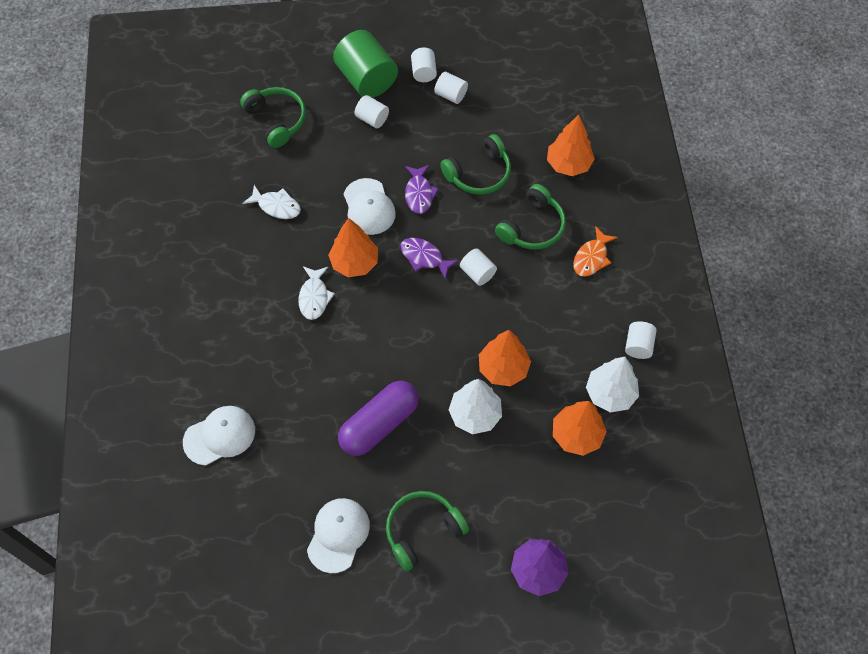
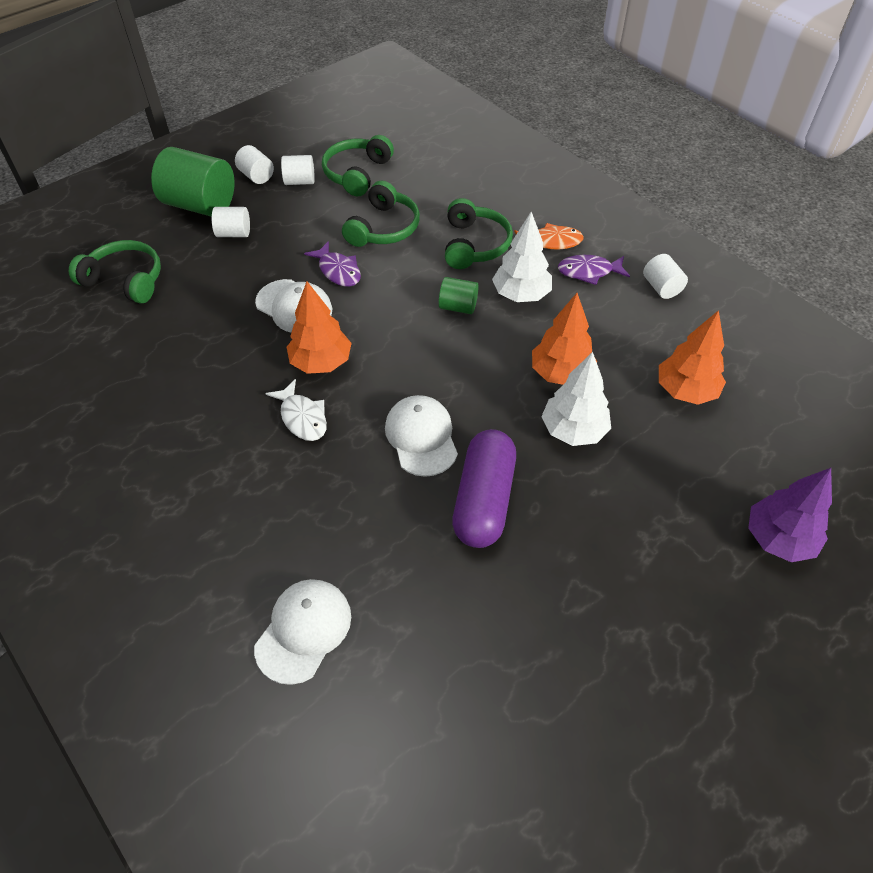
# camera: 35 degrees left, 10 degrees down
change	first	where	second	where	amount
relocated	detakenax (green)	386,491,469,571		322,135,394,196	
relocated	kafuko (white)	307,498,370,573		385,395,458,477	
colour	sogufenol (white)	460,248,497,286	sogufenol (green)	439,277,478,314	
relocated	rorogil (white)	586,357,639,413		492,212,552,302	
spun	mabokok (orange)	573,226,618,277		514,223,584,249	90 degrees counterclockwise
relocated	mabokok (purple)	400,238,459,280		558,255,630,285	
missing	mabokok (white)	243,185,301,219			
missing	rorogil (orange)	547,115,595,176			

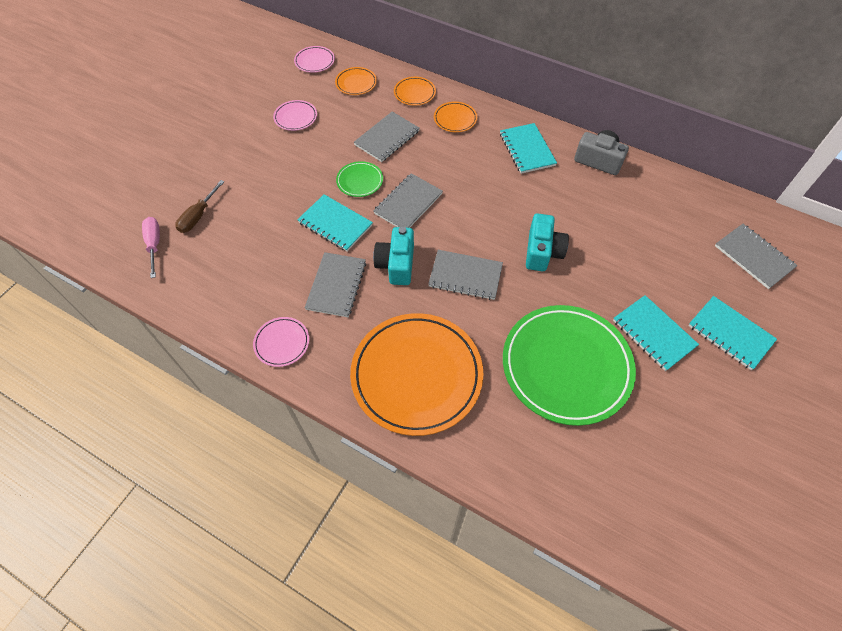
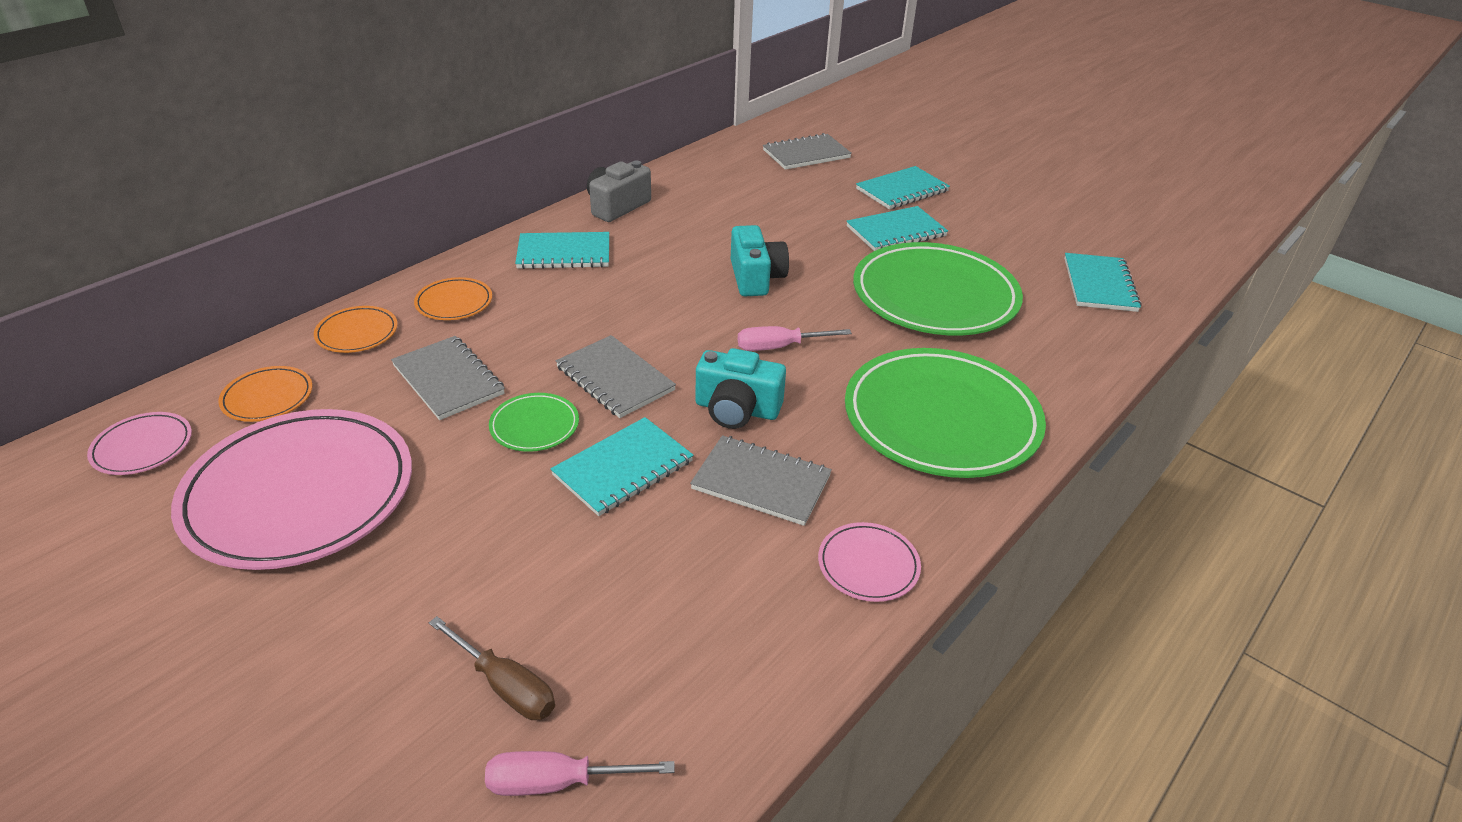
# camera: 80 degrees left, 20 degrees down
change	first	where	second	where	amount
size	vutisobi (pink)	273,100,317,131		171,409,412,570	x2.29
spun	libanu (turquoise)	526,213,569,271		731,225,789,296	60 degrees clockwise
exchanged	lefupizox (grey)	428,250,503,300	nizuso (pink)	738,326,852,351	
colour	vutisobi (orange)	350,313,484,436	vutisobi (green)	845,348,1046,478	
appeared			lefupizox (turquoise)	1064,253,1141,312	

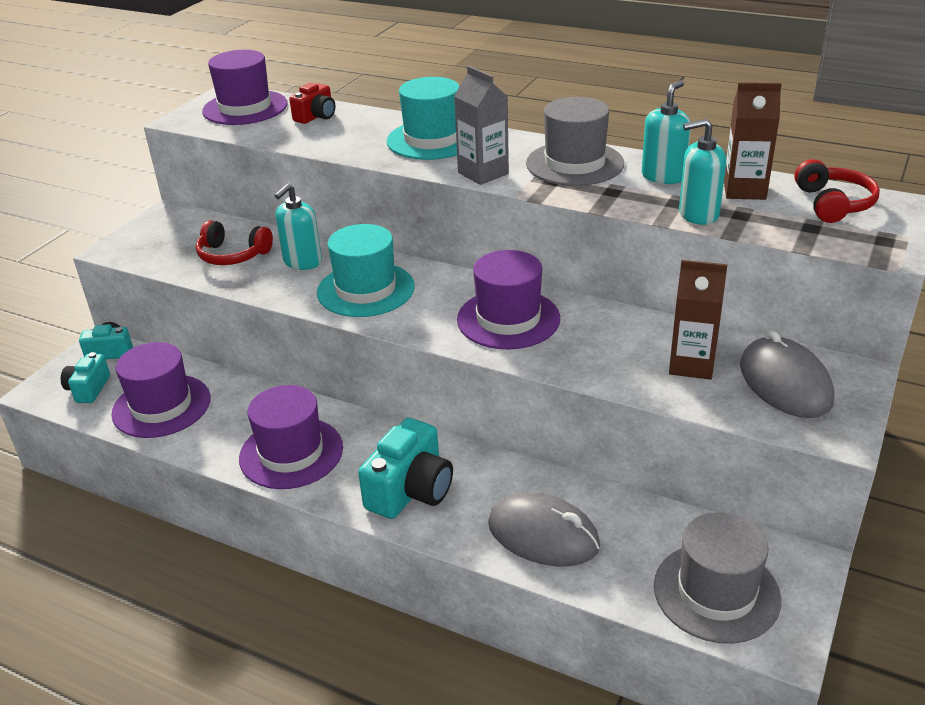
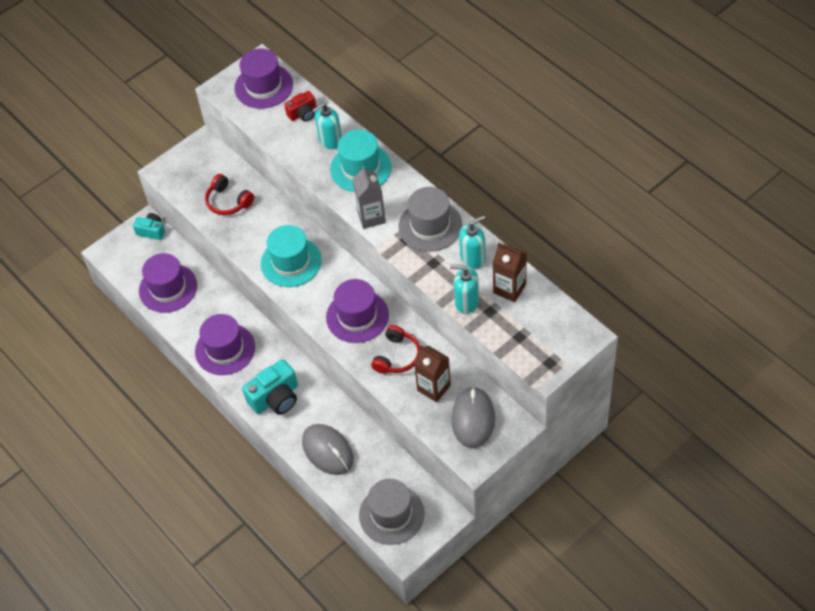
# camera: 25 degrees right, 20 degrees up
change	first	where	second	where	amount
relocated	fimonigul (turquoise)	274,184,322,270		312,103,342,149	
relocated	detakenax (red)	795,159,880,223		371,325,420,374	
missing	libanu (turquoise)	61,352,110,403			

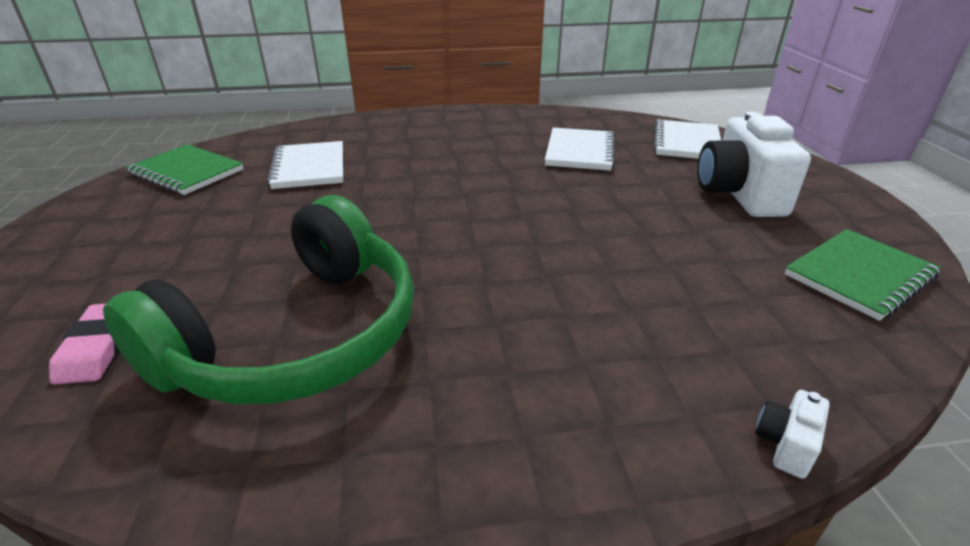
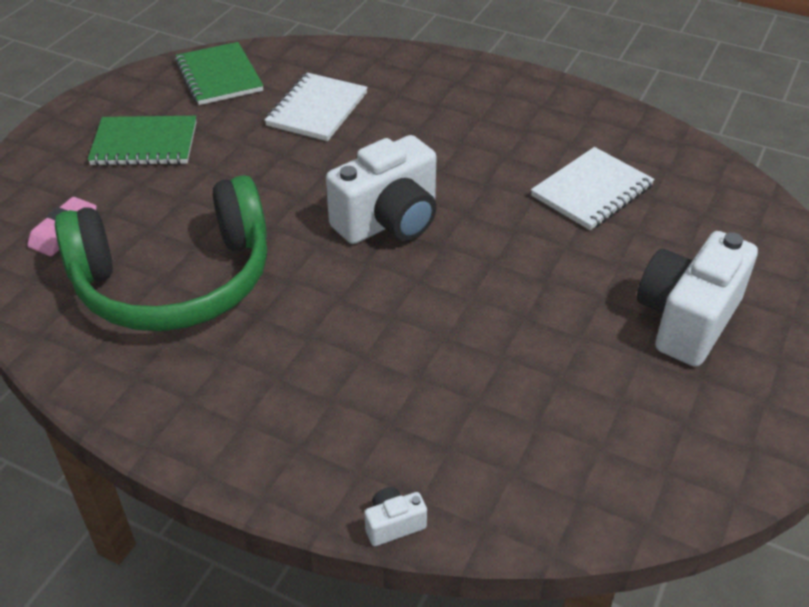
# camera: 35 degrees right, 10 degrees up
change	first	where	second	where	amount
relocated	lefupizox (green)	785,229,941,321		88,116,197,166	
appeared			libanu (white)	326,135,437,244	
missing	lefupizox (white)	654,119,721,159			

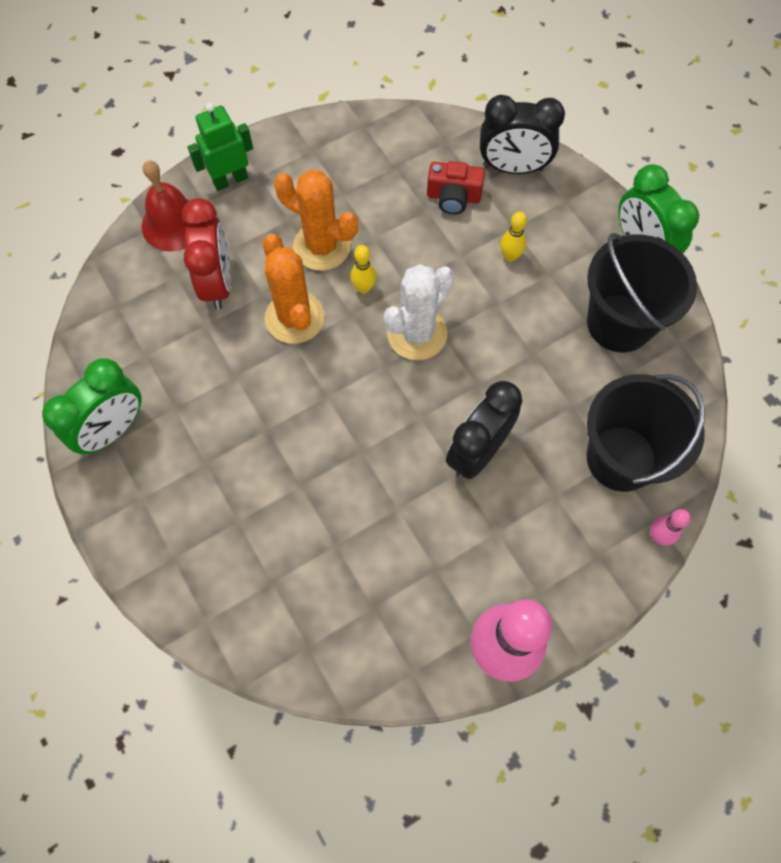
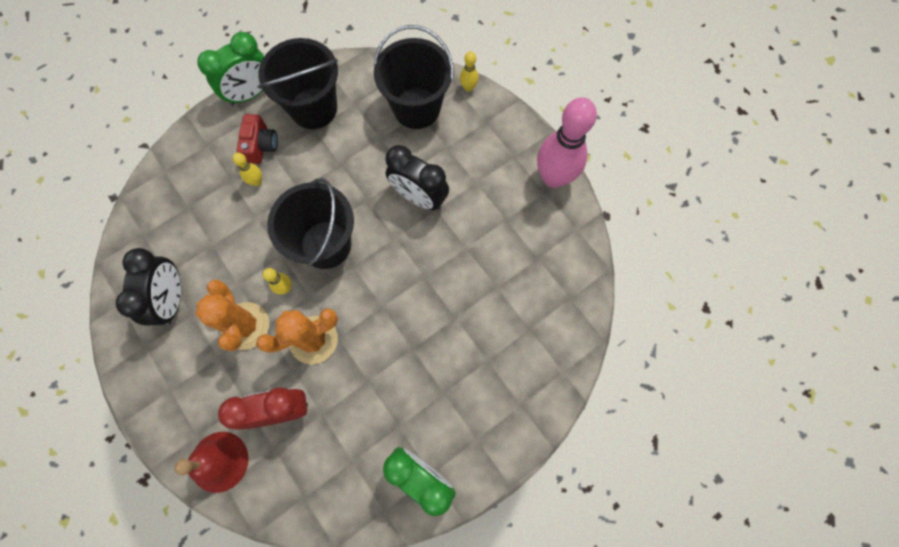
# camera: 95 degrees left, 5 degrees up
change	first	where	second	where	amount
relocated	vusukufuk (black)	480,95,565,174		116,248,181,325	
spun	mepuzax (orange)	274,170,358,271		196,279,269,351	45 degrees counterclockwise
relocated	libanu (red)	427,161,485,214		237,114,278,164	
exchanged	mepuzax (white)	384,264,454,360	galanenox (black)	267,178,354,269	
colour	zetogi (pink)	651,509,691,545	zetogi (yellow)	460,51,479,92	
missing	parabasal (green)	188,103,253,191			

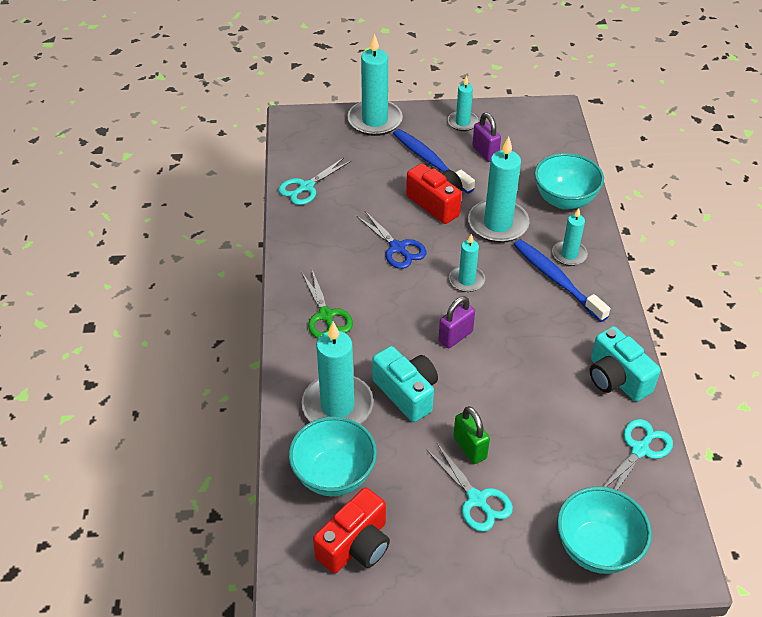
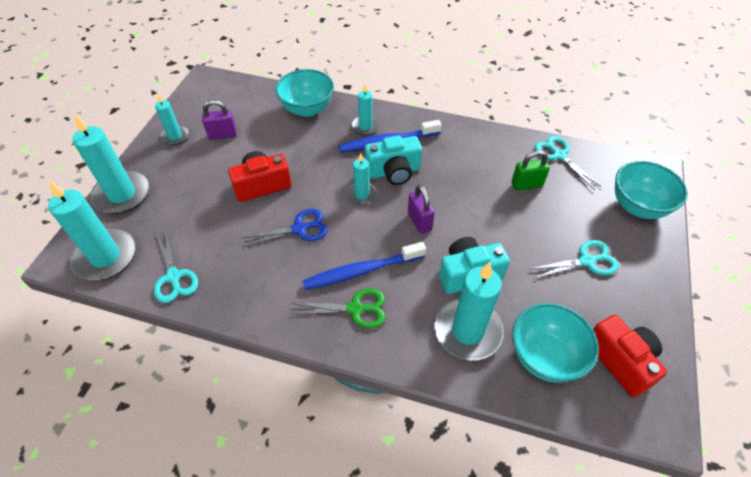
# camera: 70 degrees left, 5 degrees up
change	first	where	second	where	amount
relocated	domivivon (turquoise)	468,137,529,243		48,180,136,280	
relocated	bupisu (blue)	393,129,475,194		302,242,426,290	
relocated	libanu (turquoise)	590,326,661,402		365,136,422,185	
relocated	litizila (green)	453,406,490,464		511,150,550,190	

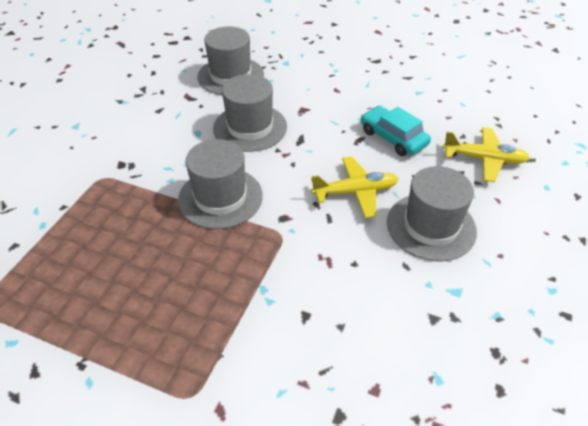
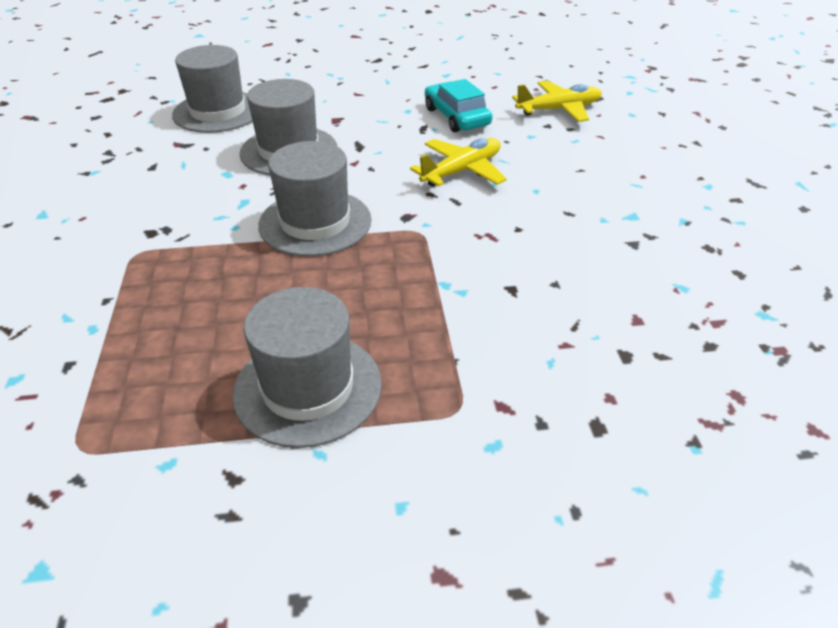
# camera: 30 degrees left, 5 degrees down
change	first	where	second	where	amount
relocated	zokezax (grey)	387,166,477,262		232,287,382,448	
spun	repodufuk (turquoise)	361,106,431,156		425,79,492,132	45 degrees clockwise

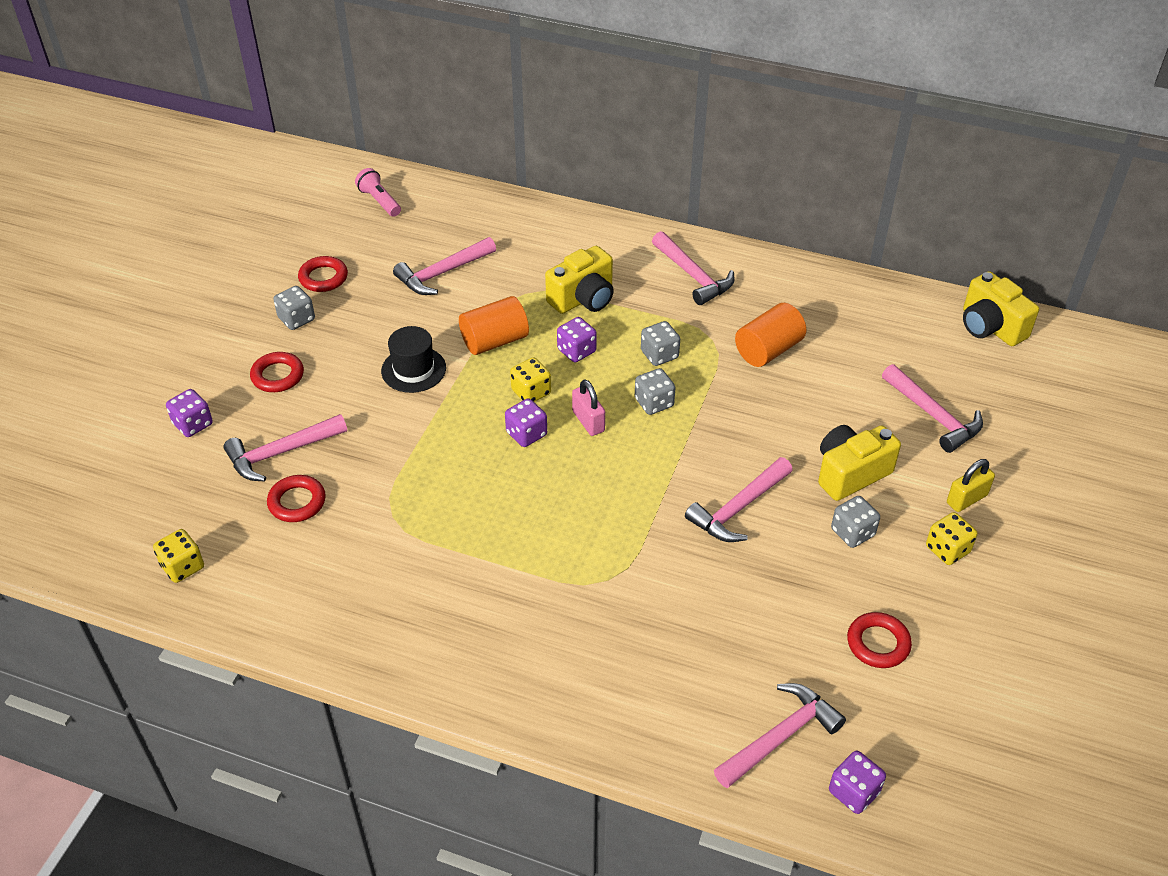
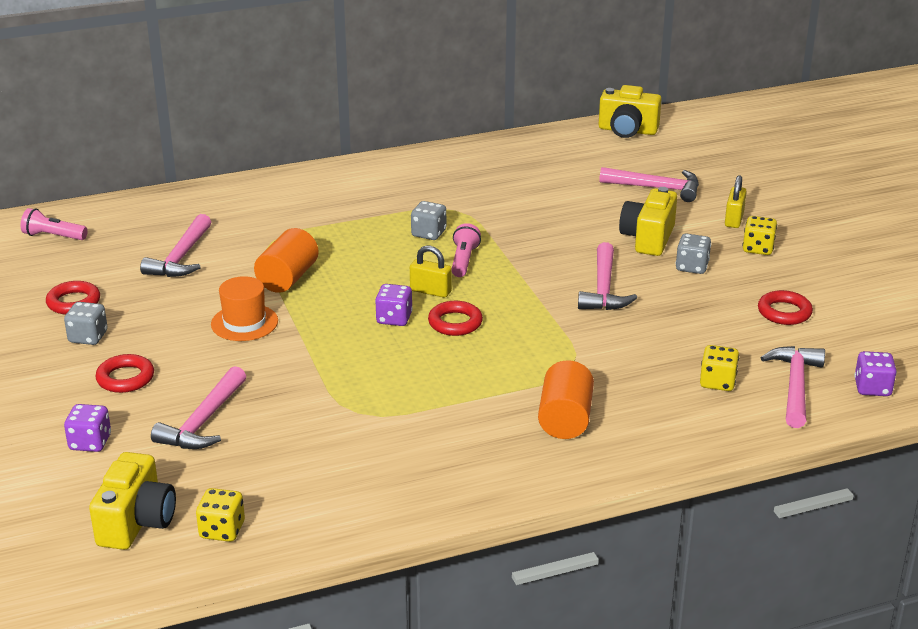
# camera: 40 degrees left, 15 degrees down
change	first	where	second	where	amount
relocated	libanu (yellow)	545,246,614,314		89,452,176,550	
colour	zokezax (black)	381,326,446,393	zokezax (orange)	211,276,278,341	
colour	litizila (pink)	572,379,605,436	litizila (yellow)	410,246,452,298	
relocated	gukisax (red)	267,475,326,522		428,301,483,336	
exchanged	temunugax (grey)	635,368,675,415	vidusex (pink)	452,223,481,277	
relocated	sogufenol (orange)	735,303,806,367		538,360,594,439	
relocated	temunugax (yellow)	510,357,551,402		700,345,739,391	
missing	temunugax (purple)	557,317,597,362			
missing	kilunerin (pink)	652,231,735,305			

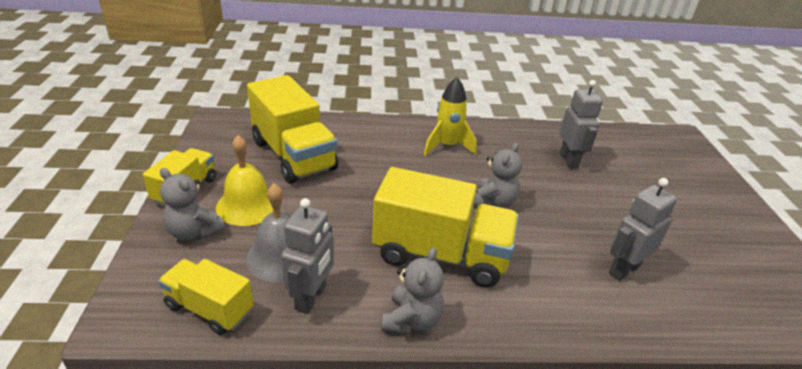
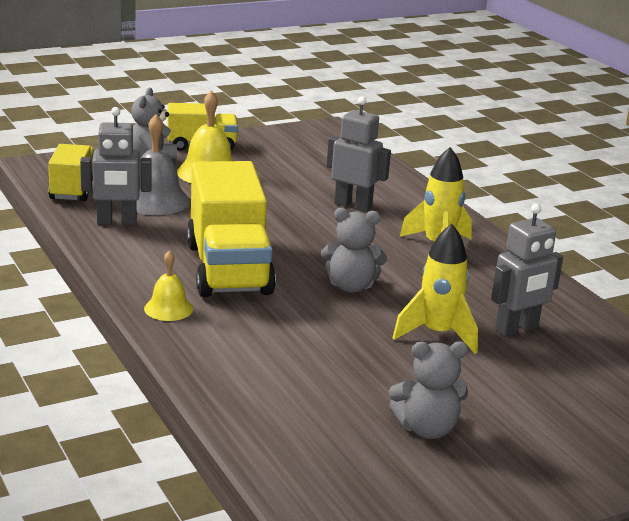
# camera: 65 degrees right, 10 degrees down
change	first	where	second	where	amount
appeared			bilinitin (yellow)	144,250,193,321	
relocated	parabasal (grey)	609,178,677,281		326,96,391,212	
relocated	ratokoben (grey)	382,247,444,335		389,341,468,439	
appeared			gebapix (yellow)	393,224,478,354	
missing	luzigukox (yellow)	247,75,338,183			

